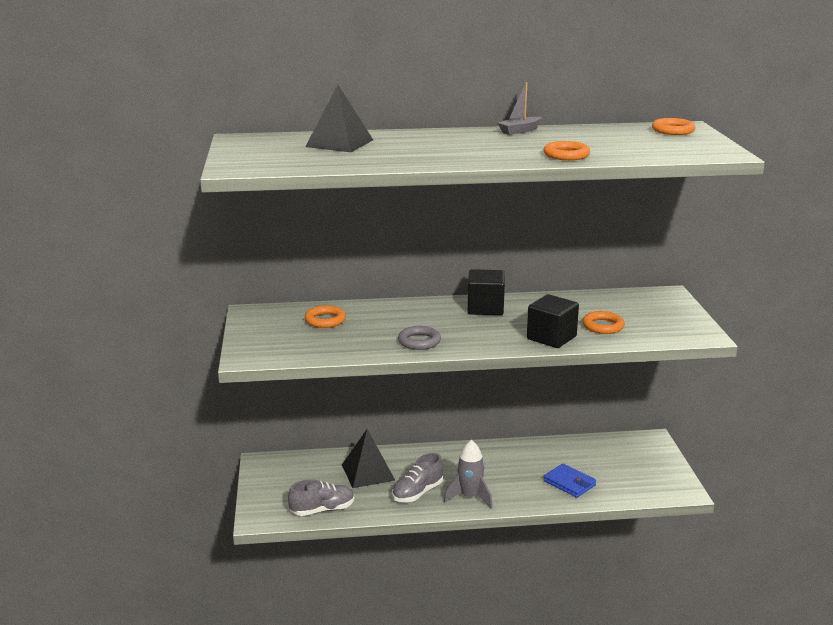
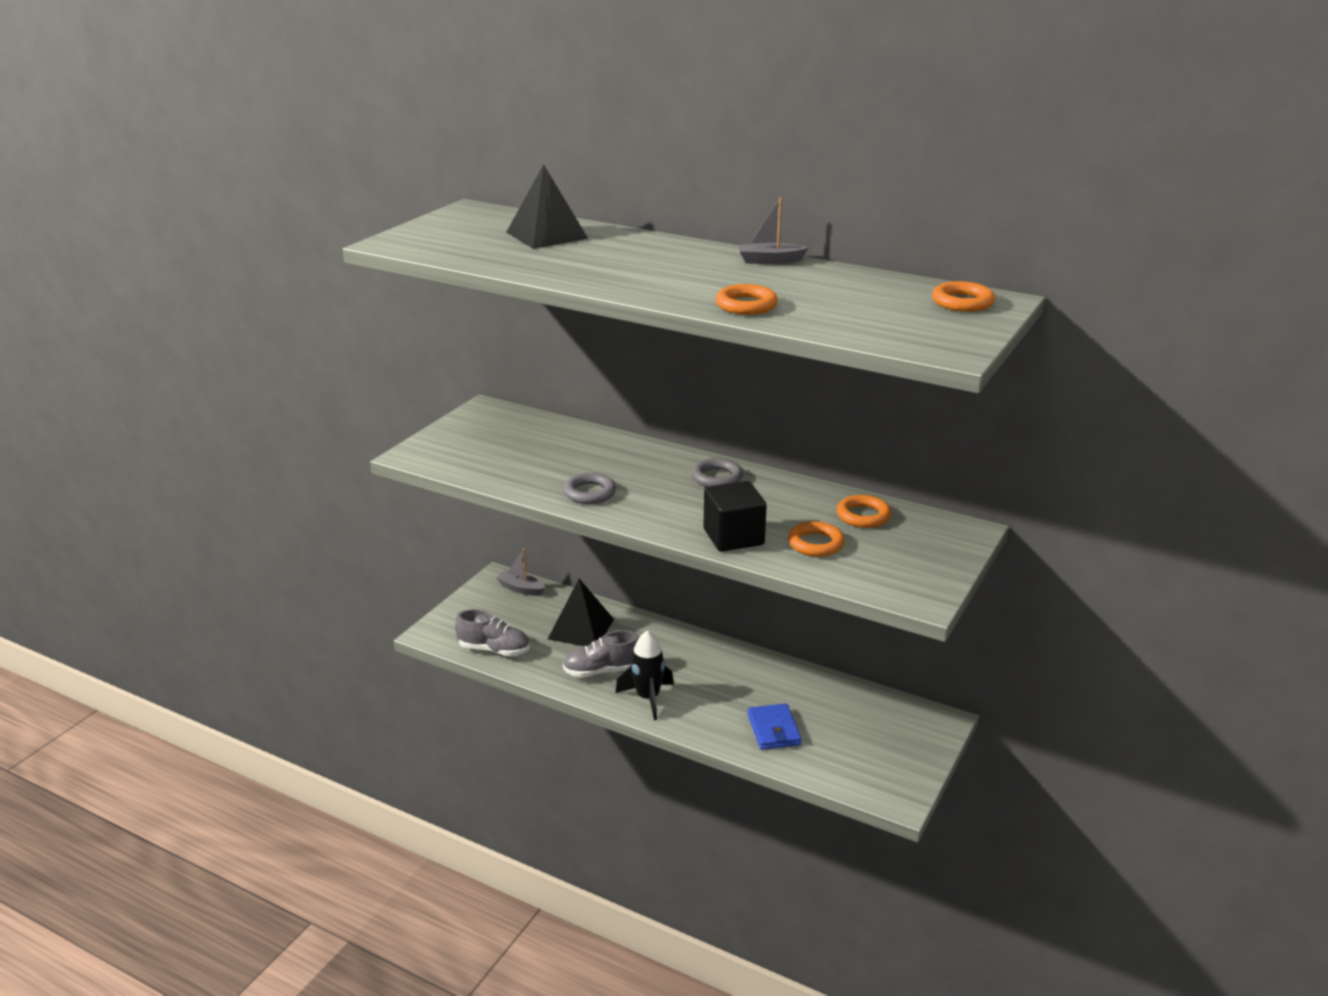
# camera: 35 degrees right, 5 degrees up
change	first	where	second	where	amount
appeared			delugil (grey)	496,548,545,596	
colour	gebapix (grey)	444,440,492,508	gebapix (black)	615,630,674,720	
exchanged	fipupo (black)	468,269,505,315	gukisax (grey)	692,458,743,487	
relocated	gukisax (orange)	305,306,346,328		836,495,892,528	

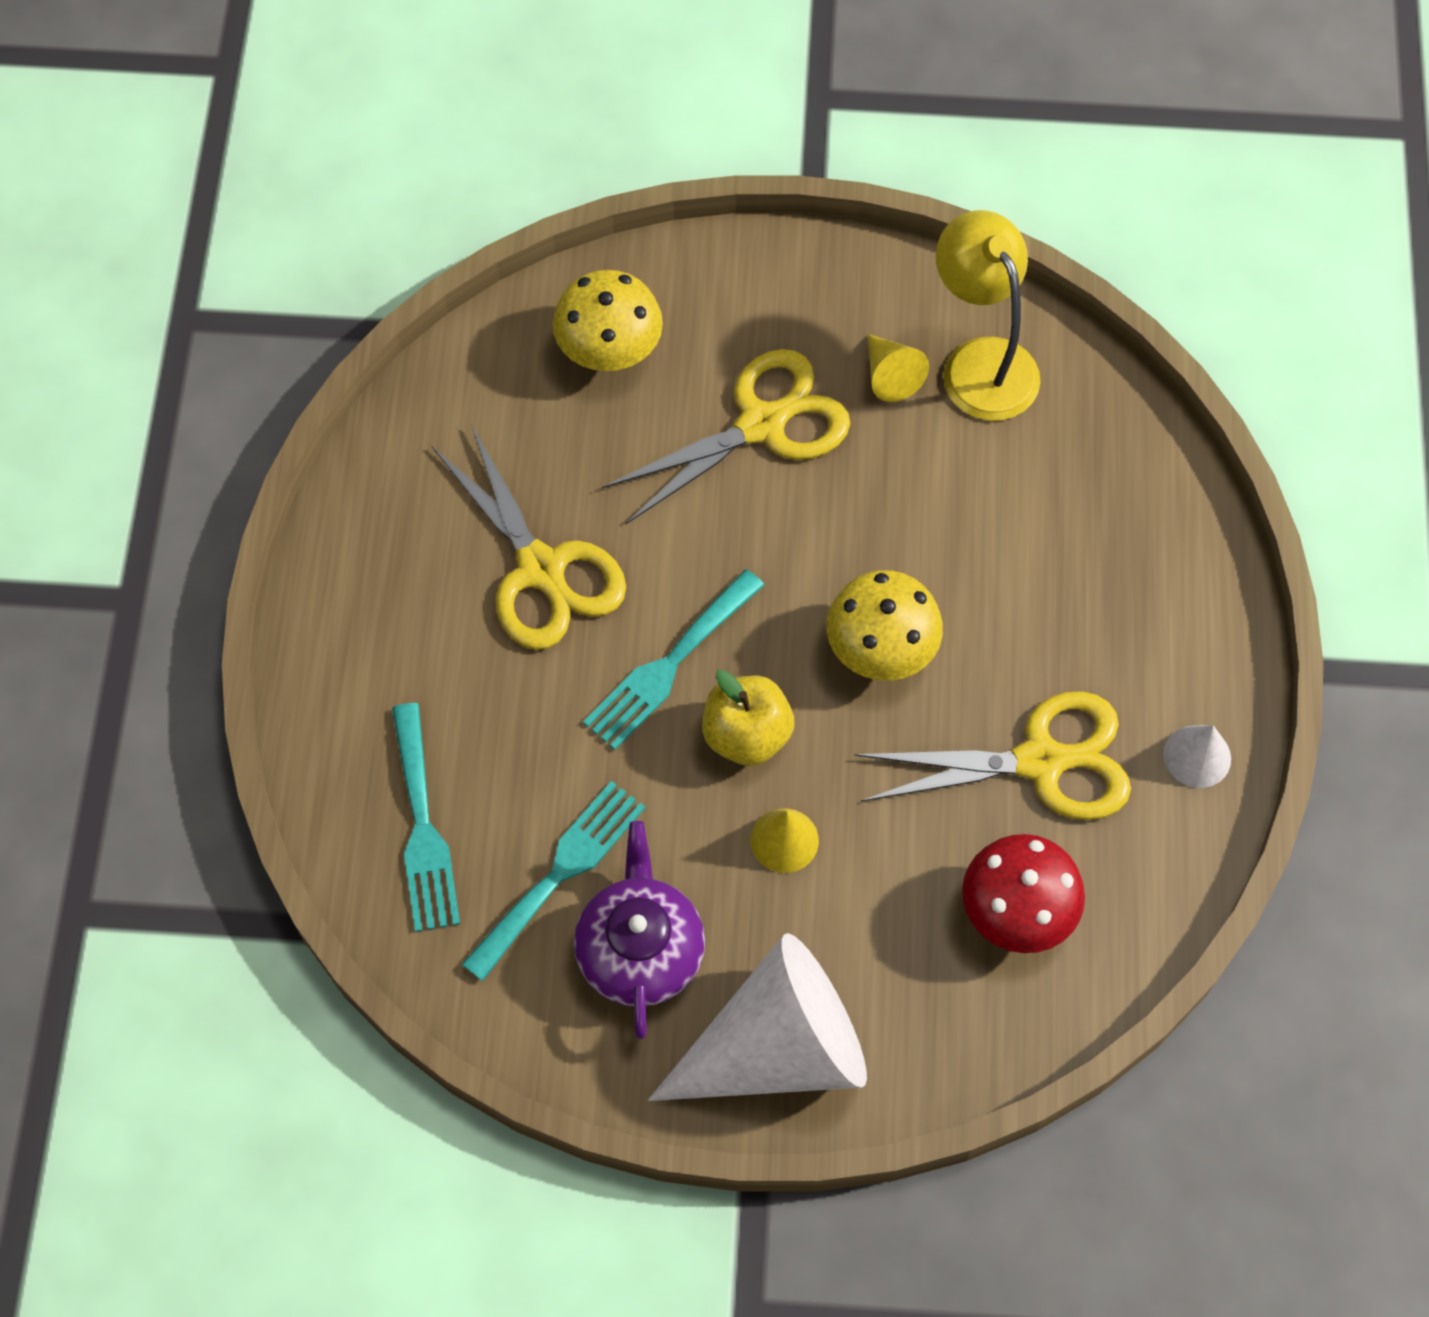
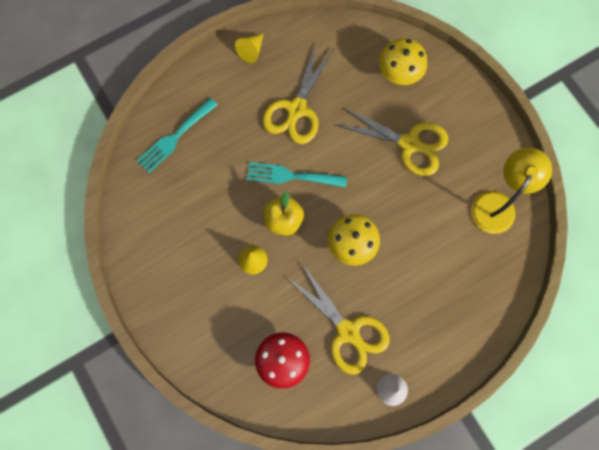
# camera: 55 degrees right, 10 degrees up
change	first	where	second	where	amount
relocated	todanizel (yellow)	868,334,929,402		235,34,264,63	
missing	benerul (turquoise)	461,781,645,981			
missing	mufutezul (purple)	574,821,705,1039			
missing	todanizel (white)	648,933,867,1101			

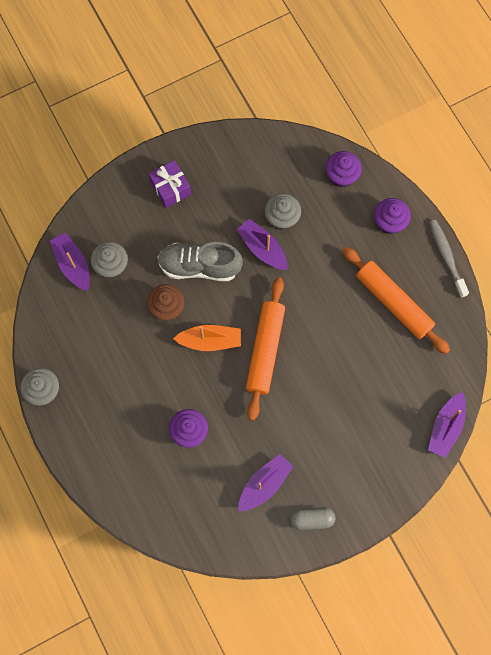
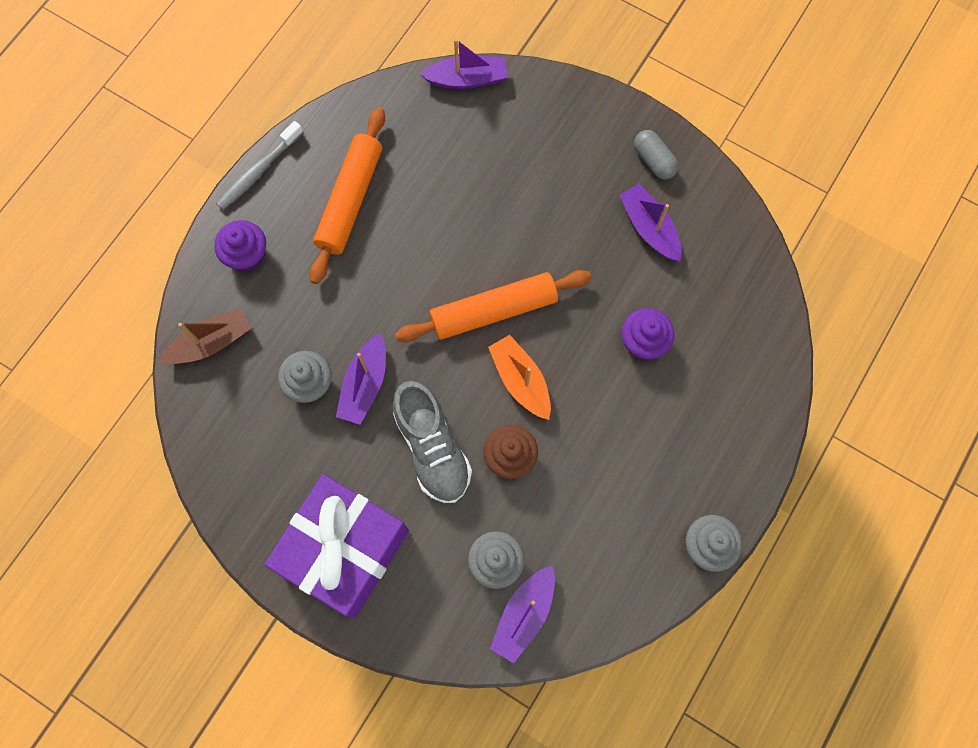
# camera: 120 degrees left, 0 degrees up
change	first	where	second	where	amount
exchanged	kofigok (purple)	326,151,362,188	delugil (brown)	159,308,251,364	
size	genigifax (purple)	149,160,191,208		264,474,409,618	x2.03
spun	delugil (purple)	238,454,293,512		619,184,682,261	45 degrees clockwise

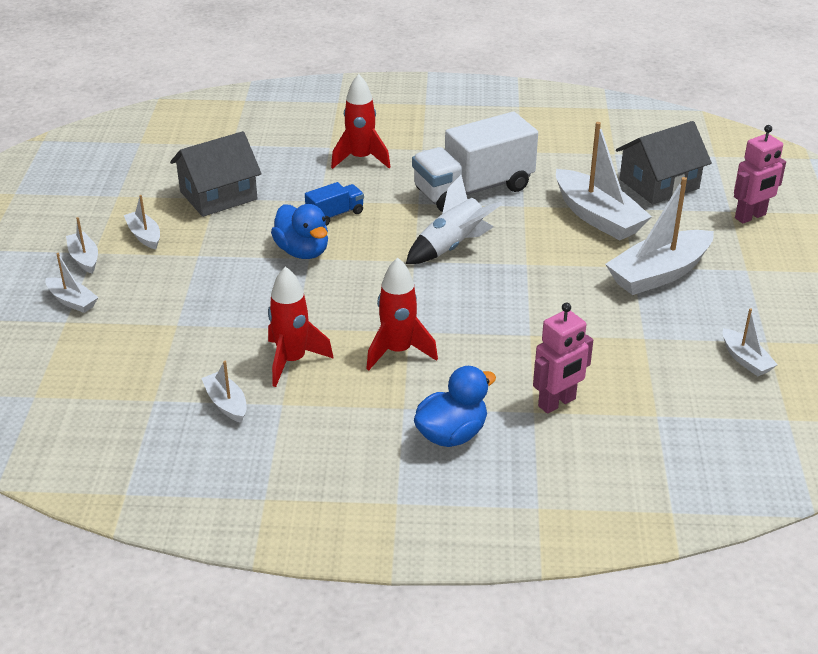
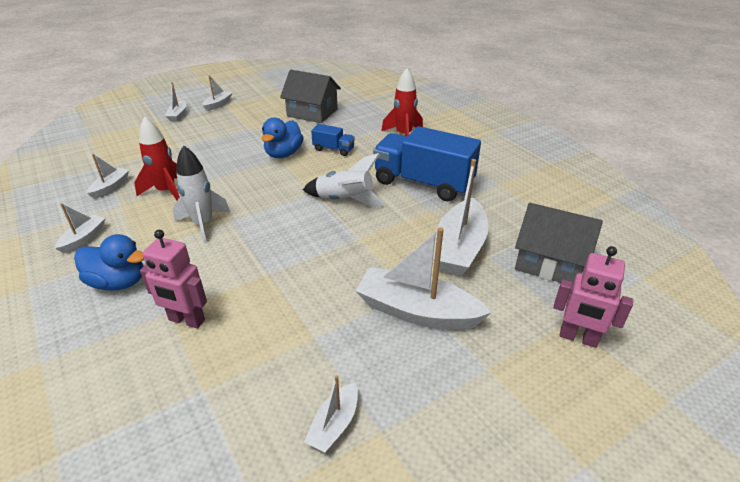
# camera: 55 degrees right, 0 degrees up
change	first	where	second	where	amount
relocated	delugil (white)	124,195,160,250		55,203,105,253	
colour	gebapix (red)	366,257,438,371	gebapix (white)	173,146,230,244	
colour	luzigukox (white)	412,112,538,212	luzigukox (blue)	373,126,481,201	

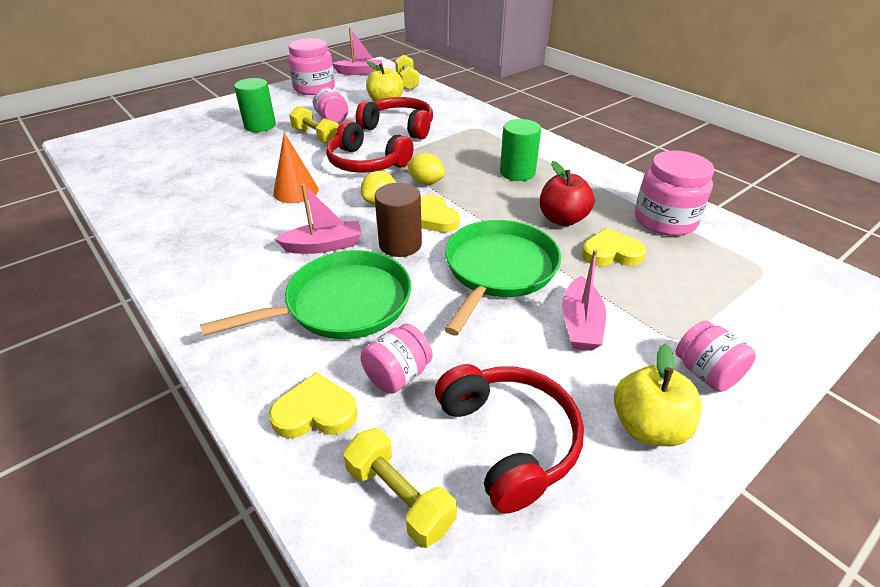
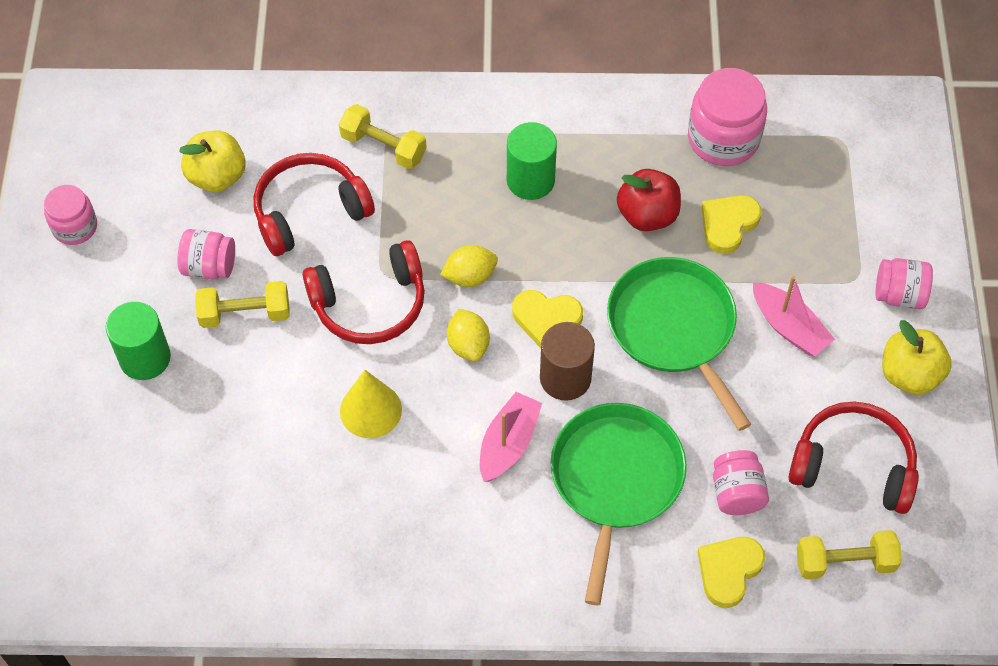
# camera: 50 degrees left, 20 degrees up
change	first	where	second	where	amount
size	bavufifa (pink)	288,38,335,95		44,185,97,245	x0.61
relocated	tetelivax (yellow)	395,55,419,90		339,104,427,169	
colour	todanizel (orange)	273,132,318,203	todanizel (yellow)	340,370,402,438	
missing	delugil (pink)	333,27,382,75			

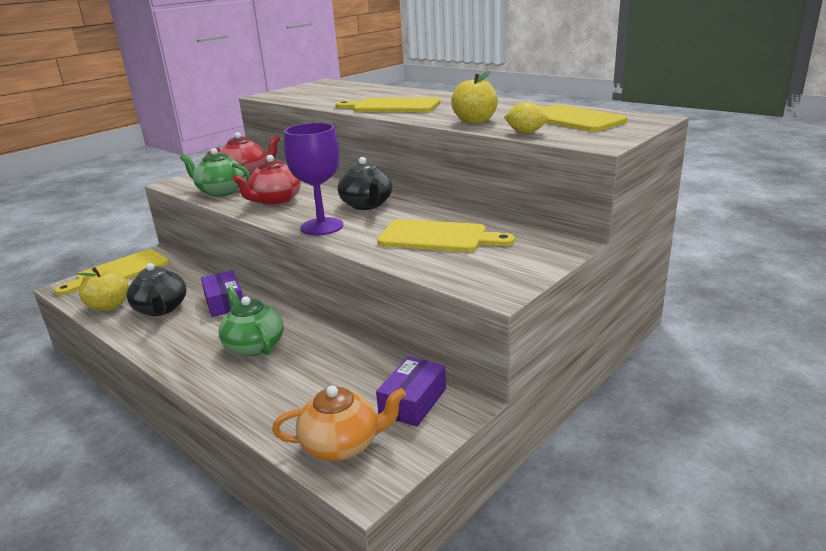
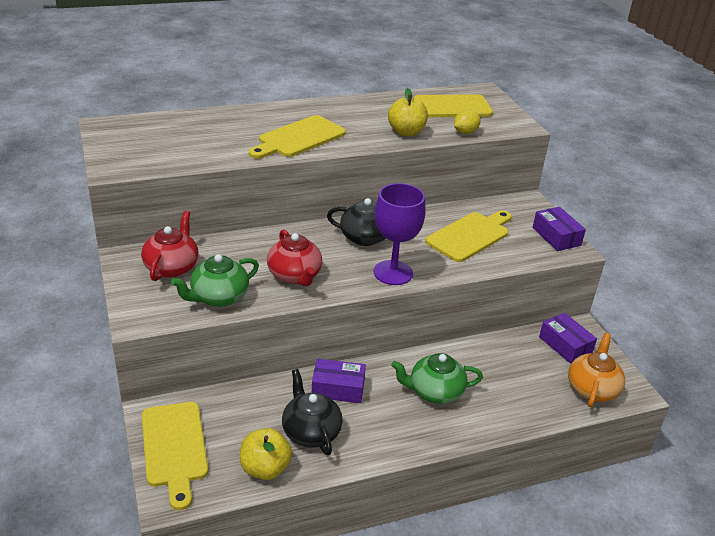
# camera: 65 degrees left, 10 degrees up
change	first	where	second	where	amount
spun	mufutezul (black)	127,263,186,316		282,369,343,455	120 degrees counterclockwise
appeared			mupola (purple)	532,207,586,251	

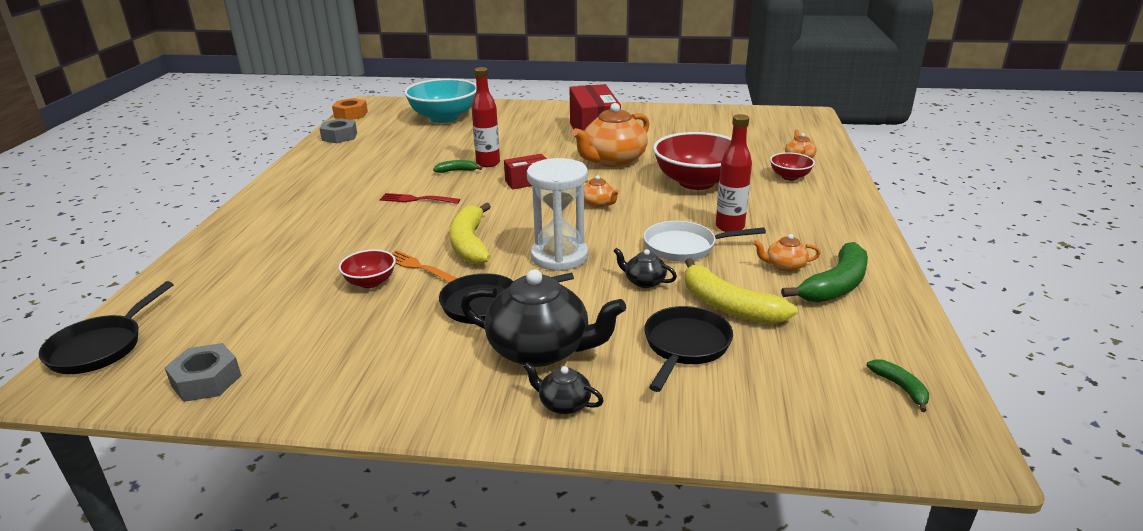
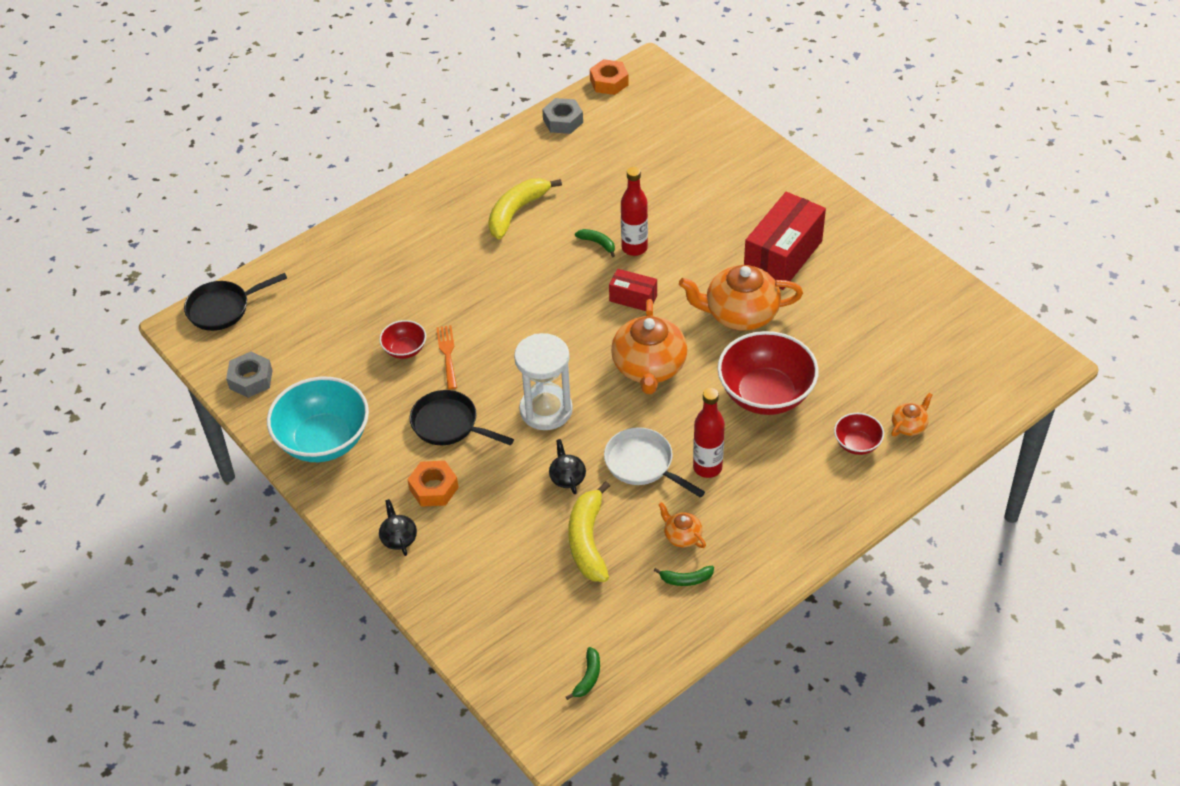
# camera: 45 degrees right, 20 degrees up
change	first	where	second	where	amount
relocated	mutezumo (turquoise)	404,78,476,123		267,377,369,462	
exchanged	mufutezul (black)	460,269,626,367	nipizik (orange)	407,461,459,507	
relocated	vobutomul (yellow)	450,203,491,265		488,178,562,239	
size	mufutezul (orange)	584,175,620,208		611,299,688,394	x2.16
size	vobutomul (green)	781,242,868,303		654,566,714,586	x0.50
missing	benerul (red)	380,193,460,204			
missing	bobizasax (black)	644,306,733,392			

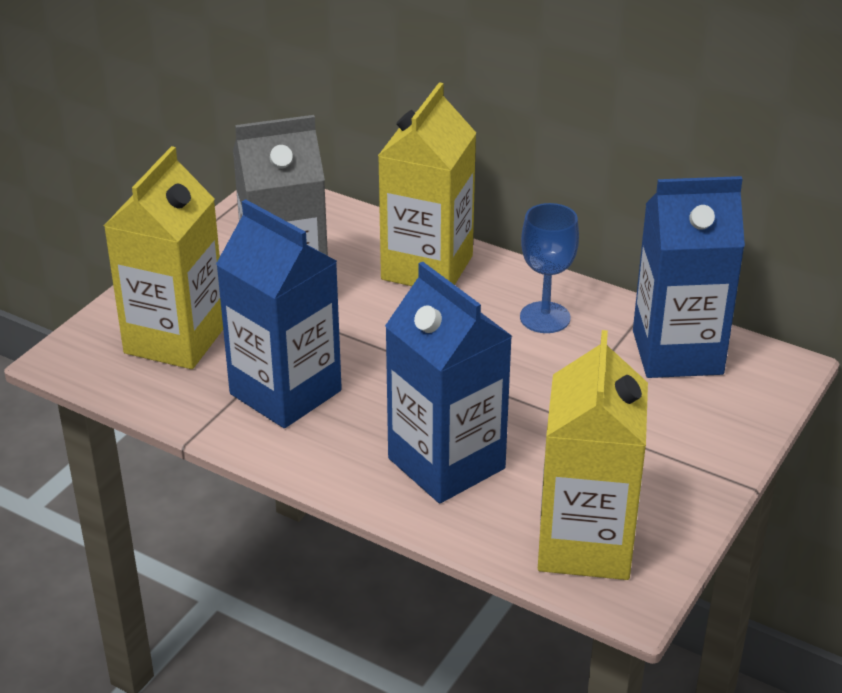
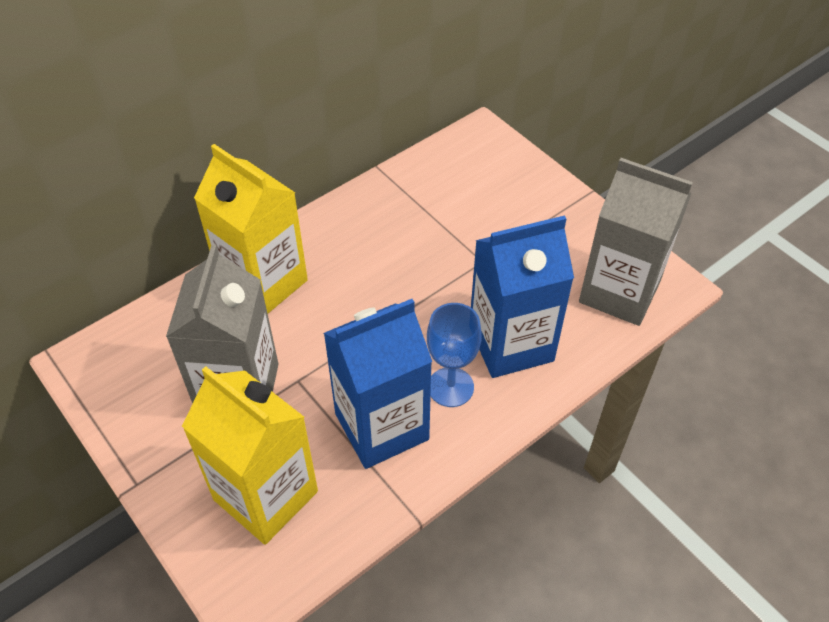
# camera: 70 degrees left, 15 degrees up
change	first	where	second	where	amount
relocated	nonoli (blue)	520,203,579,333		427,303,482,407	
colour	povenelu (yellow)	538,330,648,580	povenelu (grey)	579,158,693,326	
missing	povenelu (blue)	633,176,745,378			

